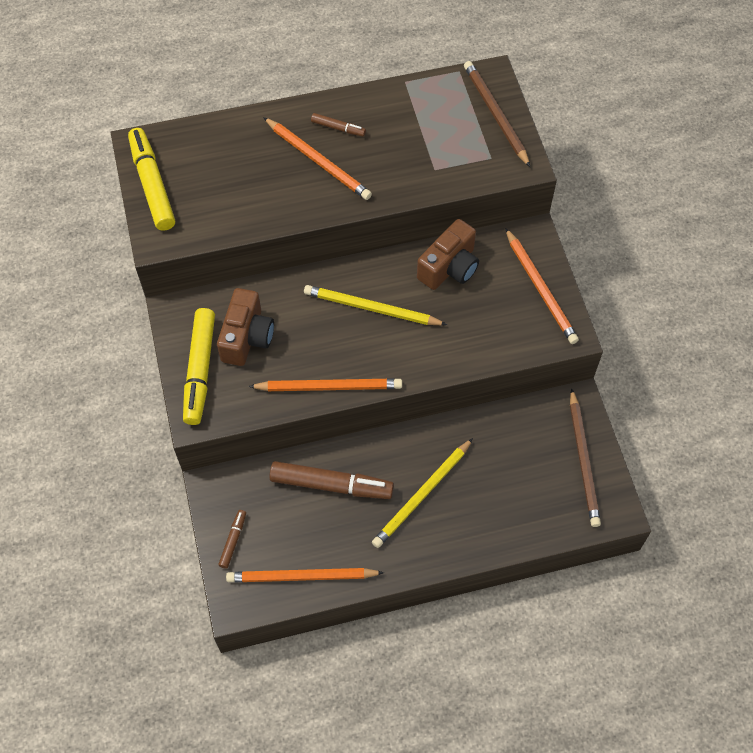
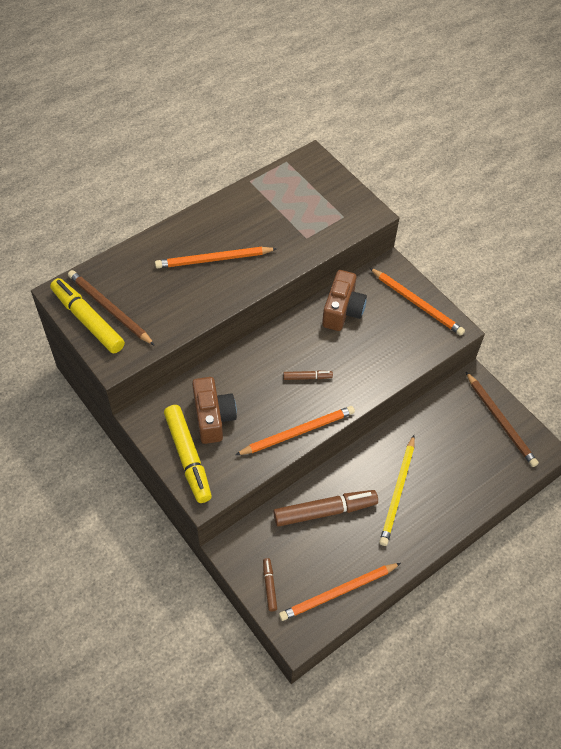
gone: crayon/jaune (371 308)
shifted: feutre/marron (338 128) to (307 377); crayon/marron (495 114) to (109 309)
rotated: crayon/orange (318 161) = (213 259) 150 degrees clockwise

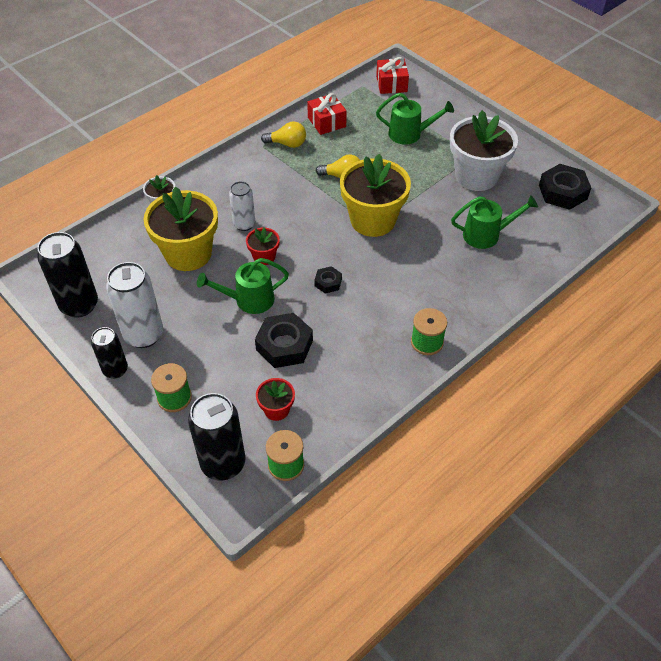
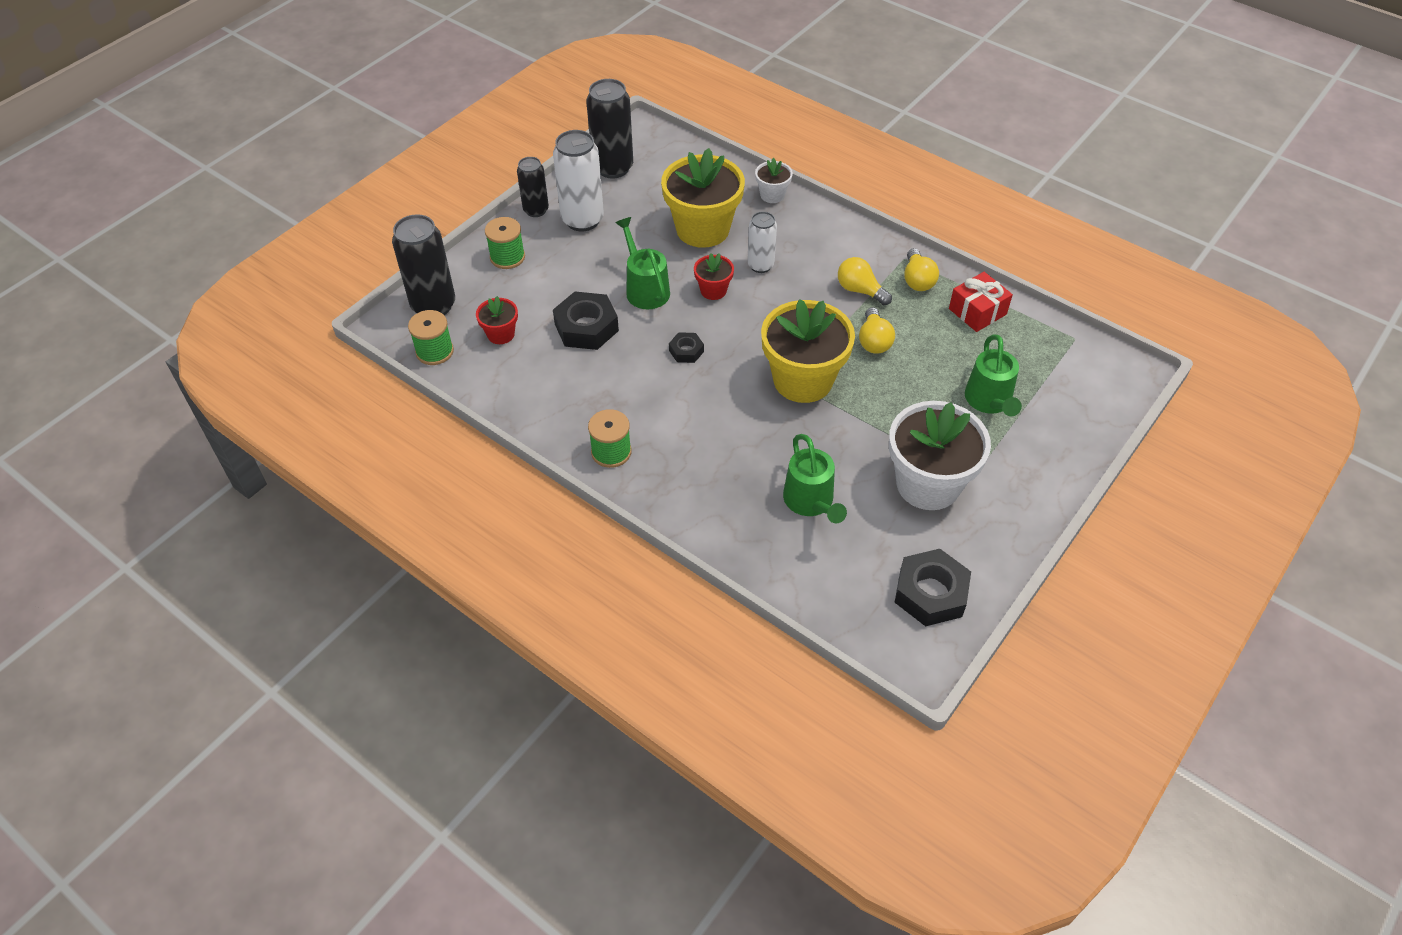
gone: cadeau/rouge (391 84)
new: ampoule/jaune (860 290)

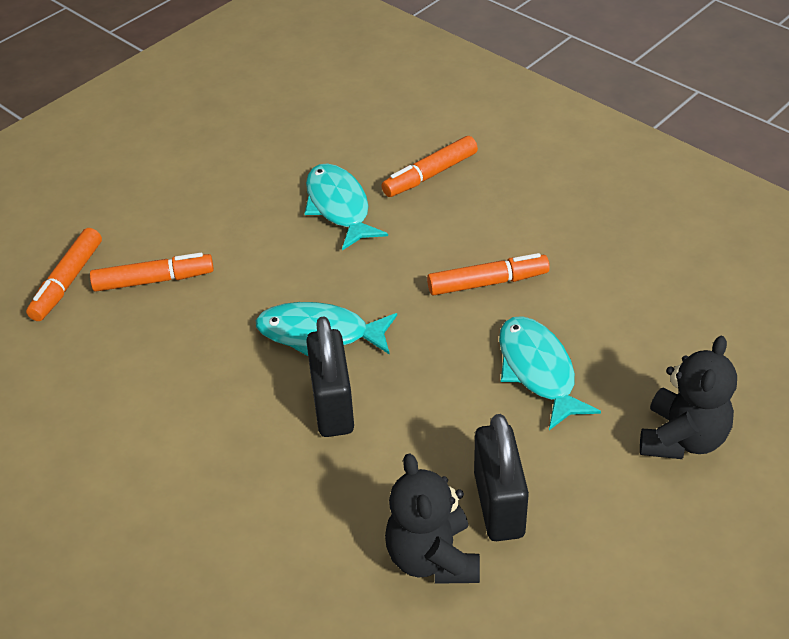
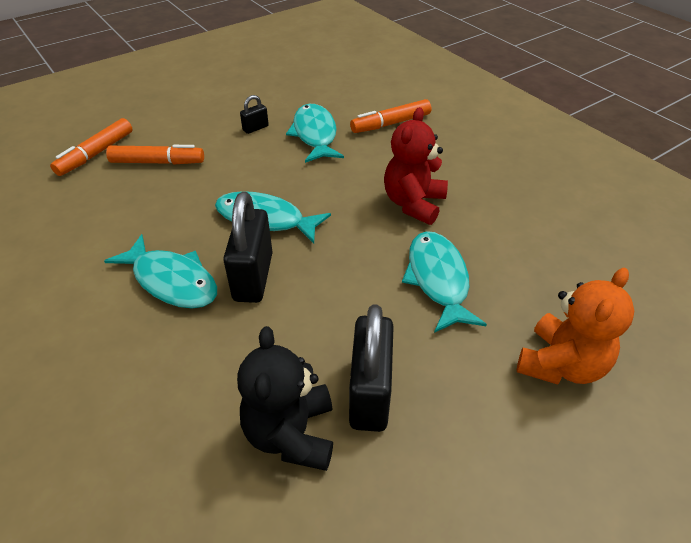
new: poisson/turquoise (172 281); cadenas/noir (255 128)
swapped: feutre/orange (487 282) to ours en peluche/rouge (413 204)
repainted: ours en peluche/noir (682 439) to ours en peluche/orange (560 364)

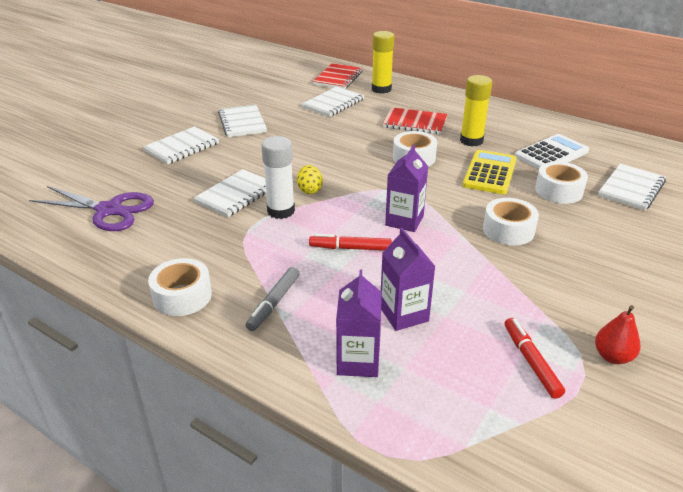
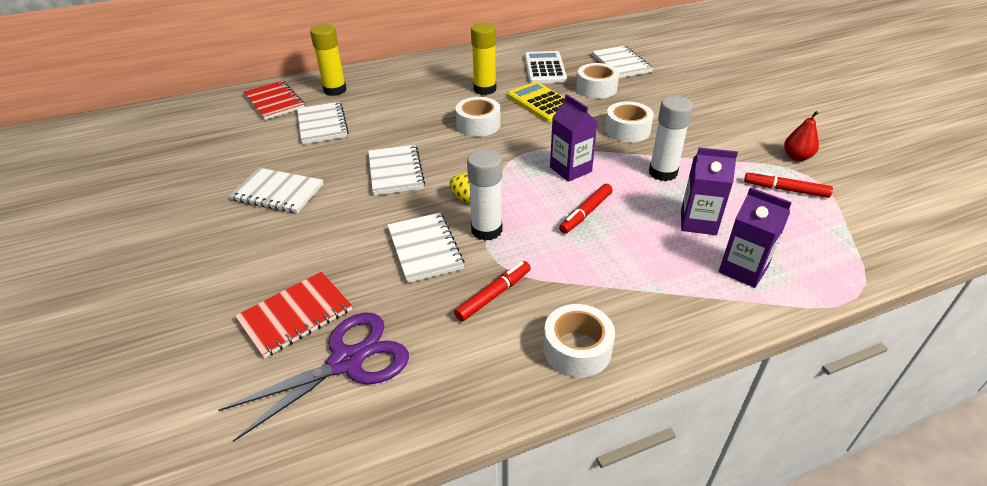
gone: feutre/gris (274 303)
new: feutre/rouge (494 295); bâton de colle/blanc (662 173)
shifted: carnet/blanc (182 147) to (395 172); carnet/rouge (415 123) to (295 315)

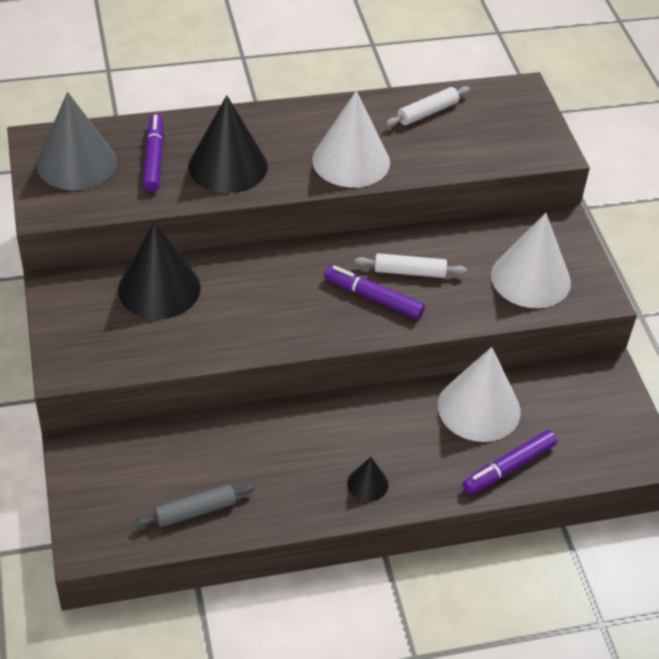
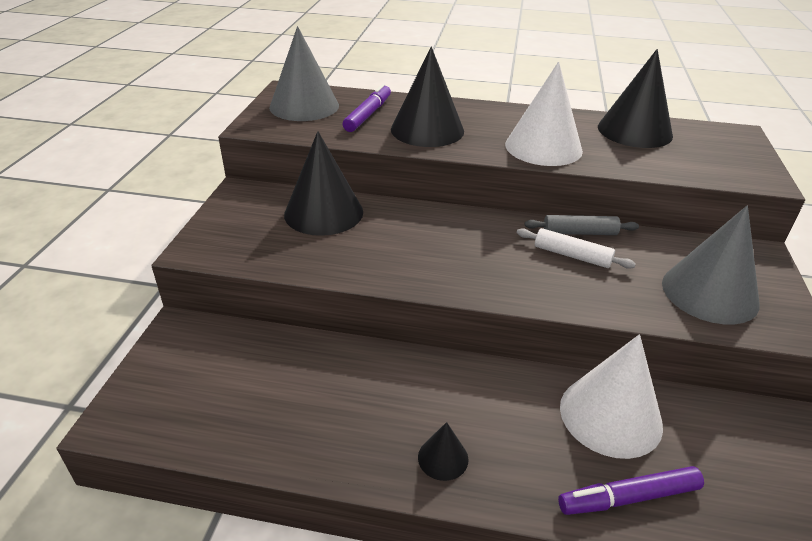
gone: feutre/violet (374 298)
shifted: rouleau à pâtisserie/gris (195 511) to (579 232)
swapped: rouleau à pâtisserie/blanc (427 112) to cône/noir (634 131)
repainted: cône/blanc (530 278) to cône/gris (709 293)

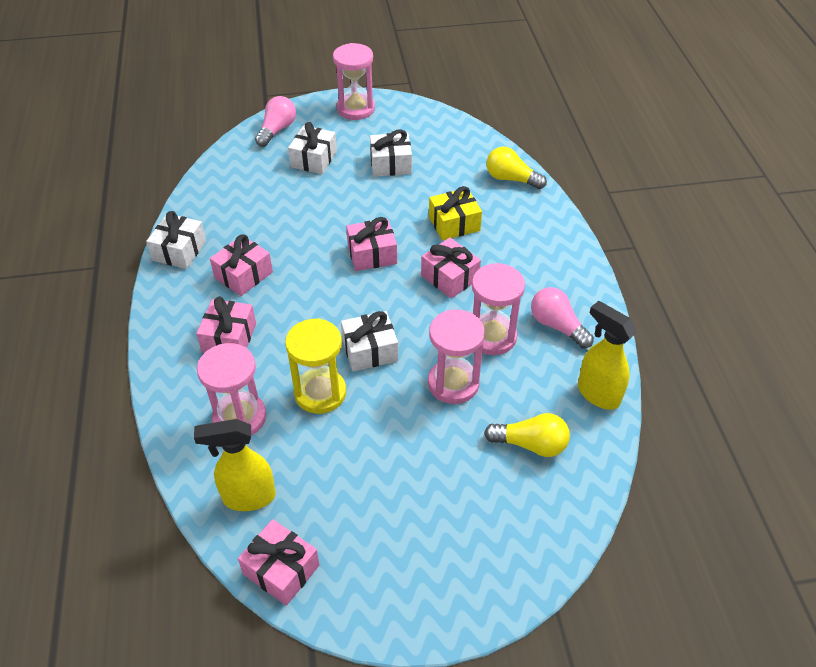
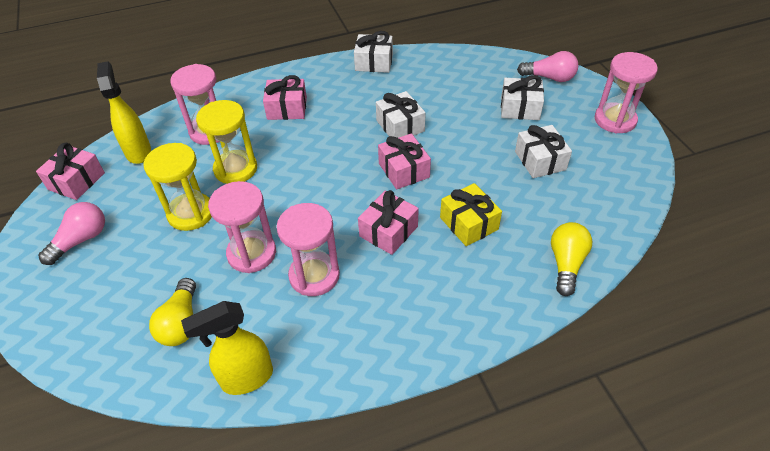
gone: cadeau/rose (243 275)
new: sablier/jaune (191 213)
shifted: cadeau/blanc (370 350) to (400 126); ampoule/rose (557 326) to (81 240)
rotated: vaporisateur/jaune (597 394) = (246 378) 150 degrees counterclockwise

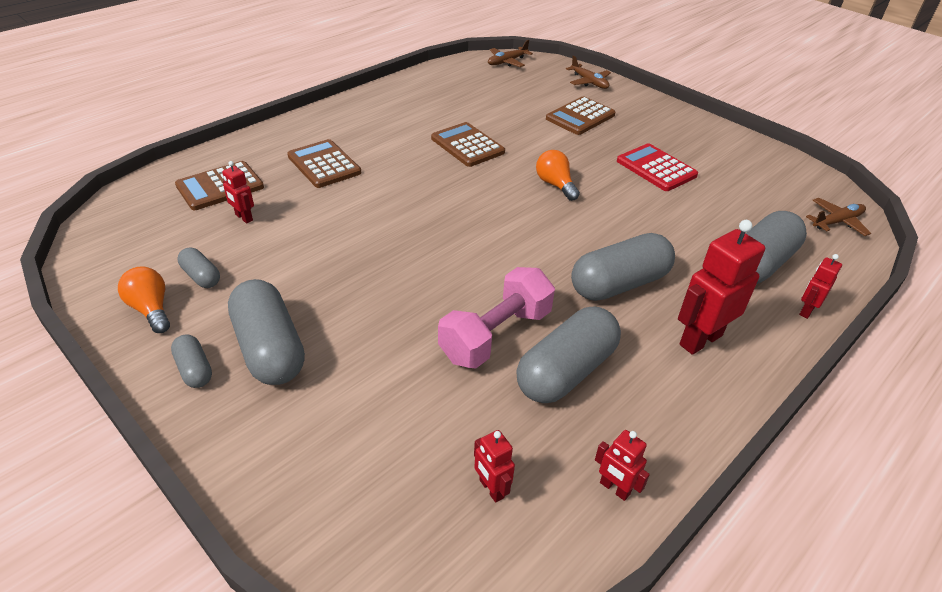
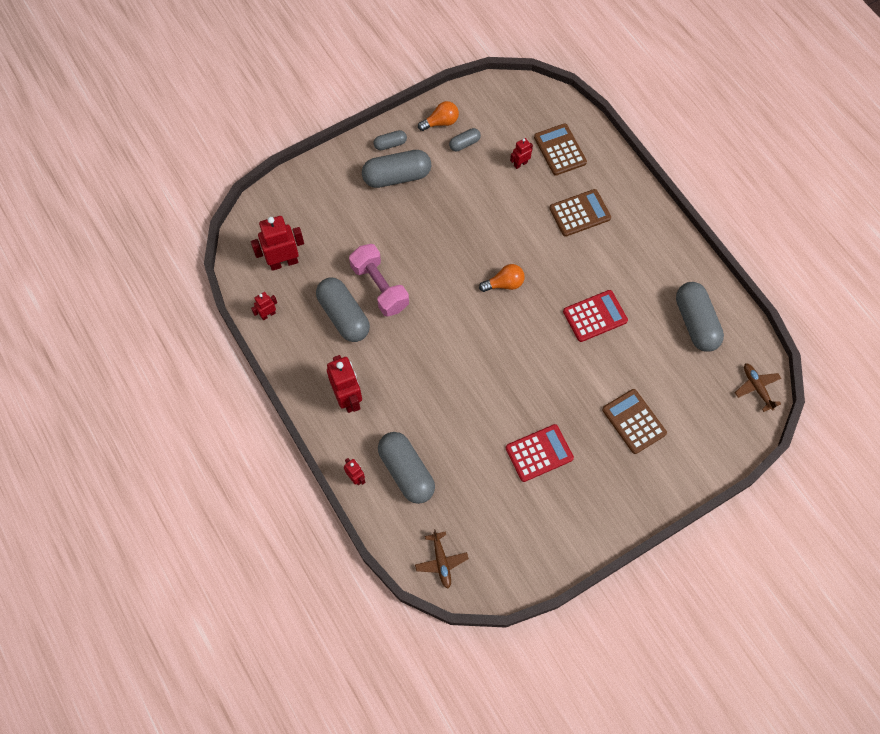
gone: avion/marron (589 82)
shifted: ampoule/orange (555 185) to (504 284); gélule/gris (619 284) to (695 323)
repainted: calculatrice/marron (467 145) to calculatrice/rouge (595 316)
scaled: robot/rouge (491 489) = (283 262) x1.93

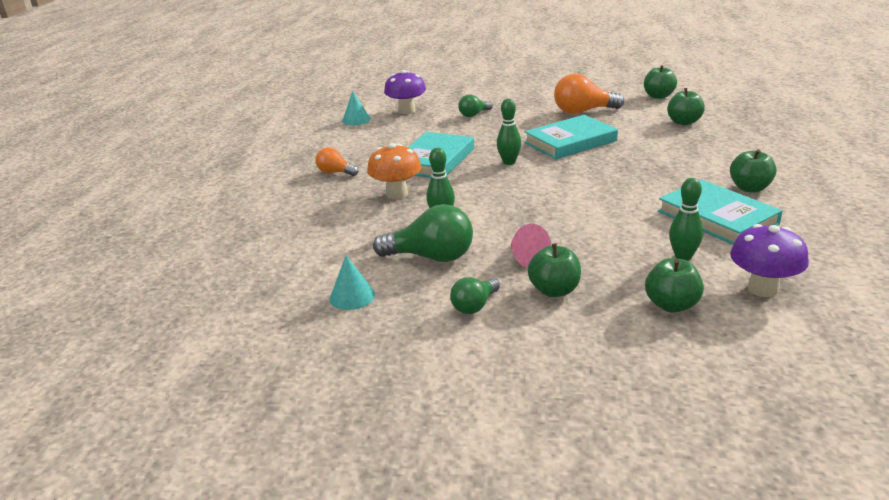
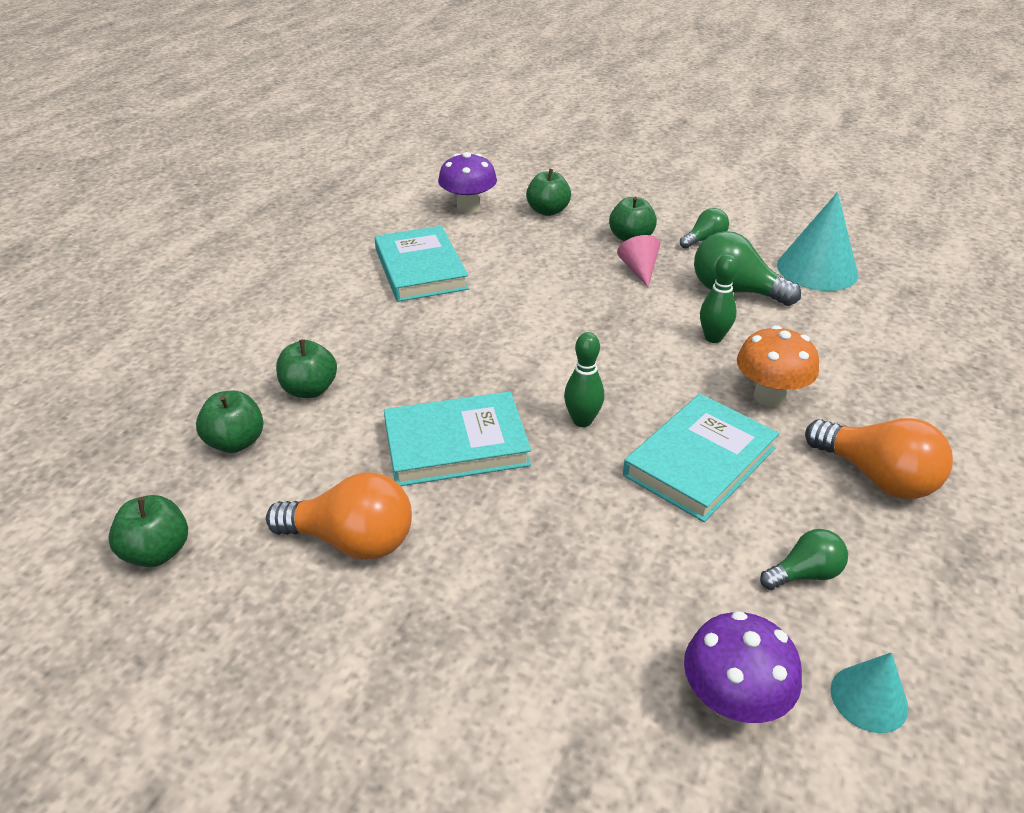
gone: quille/vert (683 257)
shifted: ampoule/vert (474 115) to (804 574); pomme/vert (750 188) to (310 390)
scaled: ampoule/orange (335 172) = (877 477) x1.74; cône/turquoise (352 296) = (817 269) x1.82

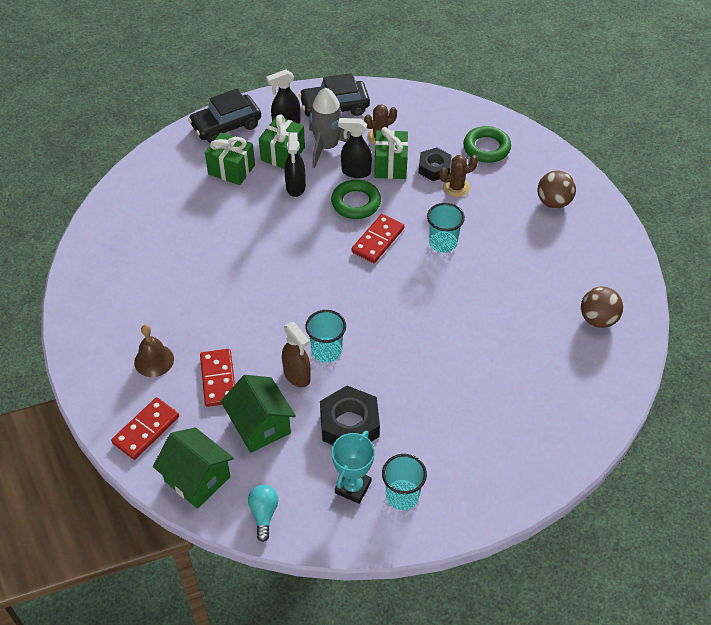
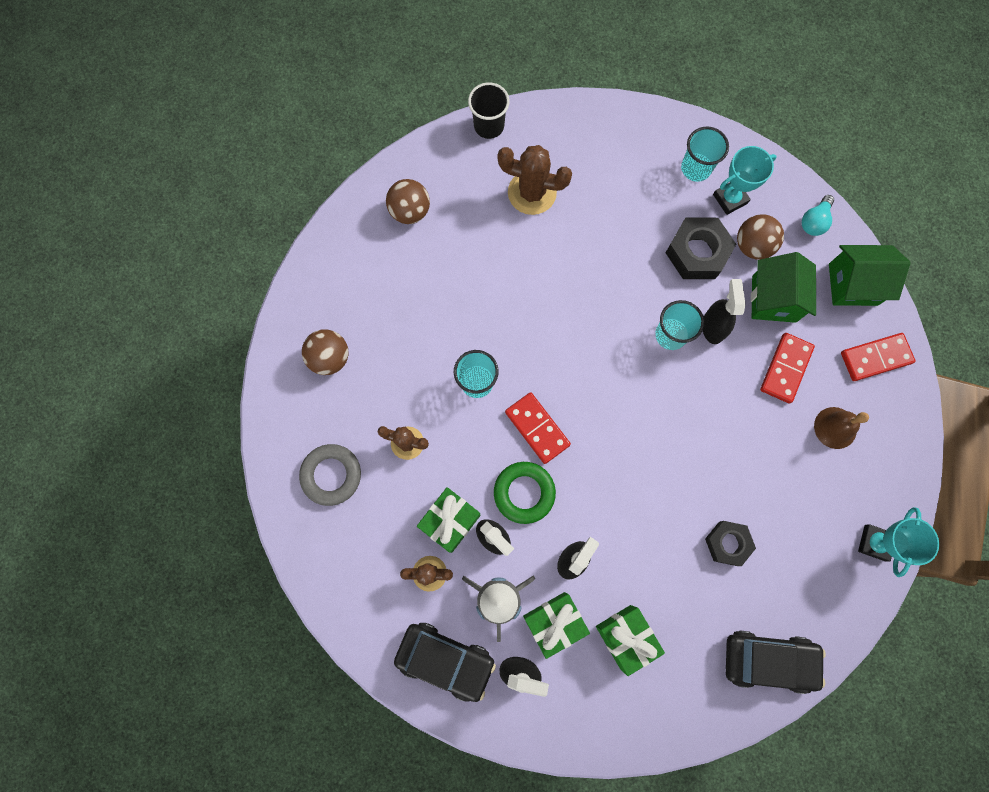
new: gobelet/noir (489 126); cactus/marron (532 193); balle/marron (752 246); trophée/turquoise (874 543)
shifted: voiture/noir (226 126) to (768 660); écrou/noir (434 168) to (727 543)
repainted: vaporisateur/marron (297 376) to vaporisateur/noir (713 327); anneau/vert (486 148) to anneau/gris (331 475)
rotated: maison/vert (197 479) = (853 284) 75 degrees counterclockwise; domino/rouge (377 240) = (537 428) 75 degrees clockwise

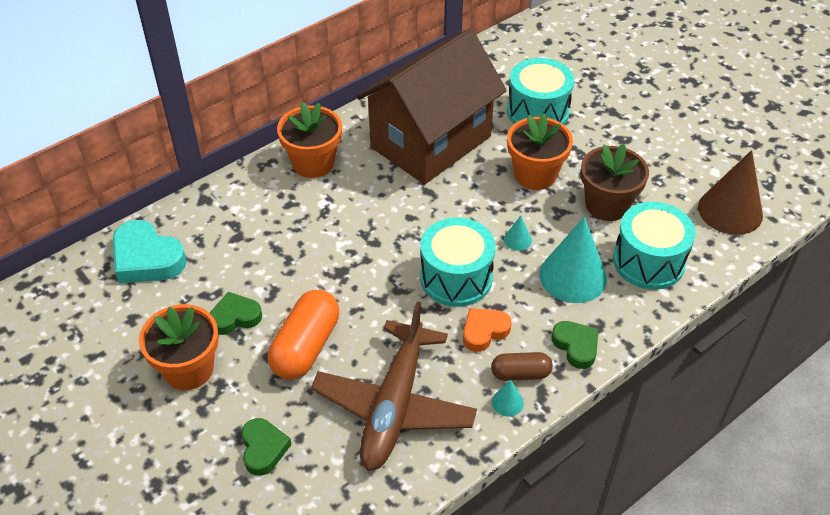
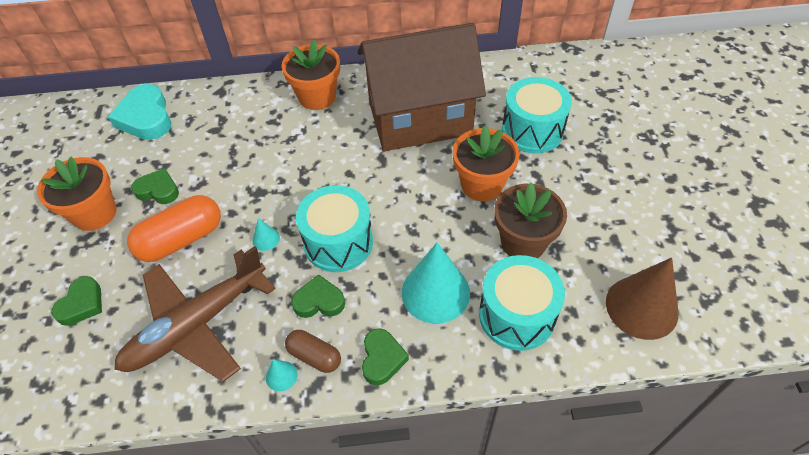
shifted: cône/turquoise (517 240) to (266 239)
repainted: cœur/orange (484 331) to cœur/vert (319 301)

